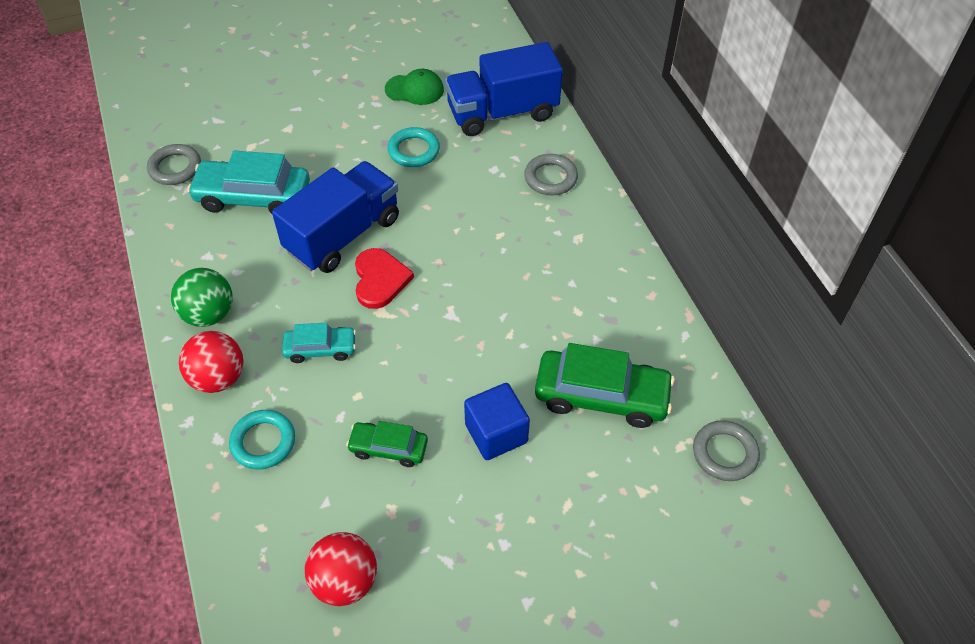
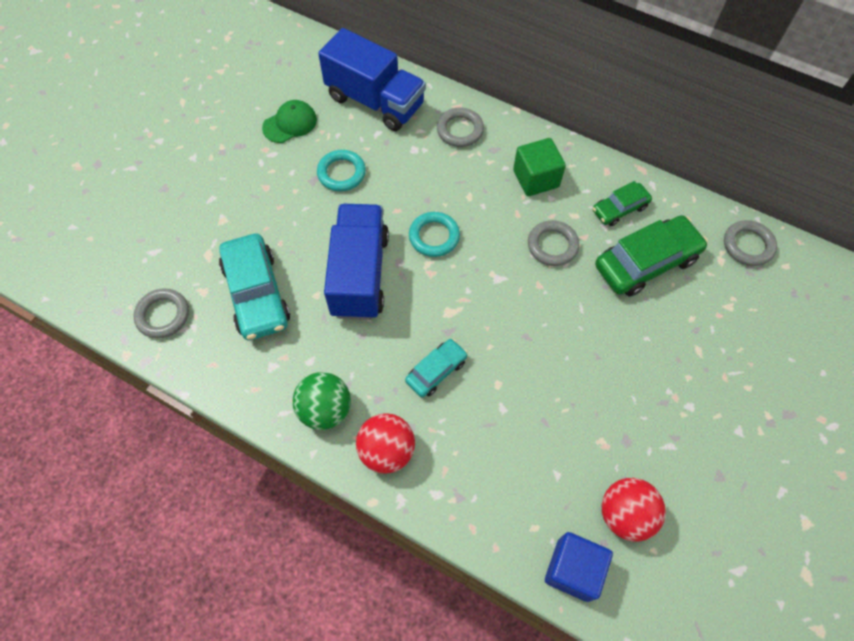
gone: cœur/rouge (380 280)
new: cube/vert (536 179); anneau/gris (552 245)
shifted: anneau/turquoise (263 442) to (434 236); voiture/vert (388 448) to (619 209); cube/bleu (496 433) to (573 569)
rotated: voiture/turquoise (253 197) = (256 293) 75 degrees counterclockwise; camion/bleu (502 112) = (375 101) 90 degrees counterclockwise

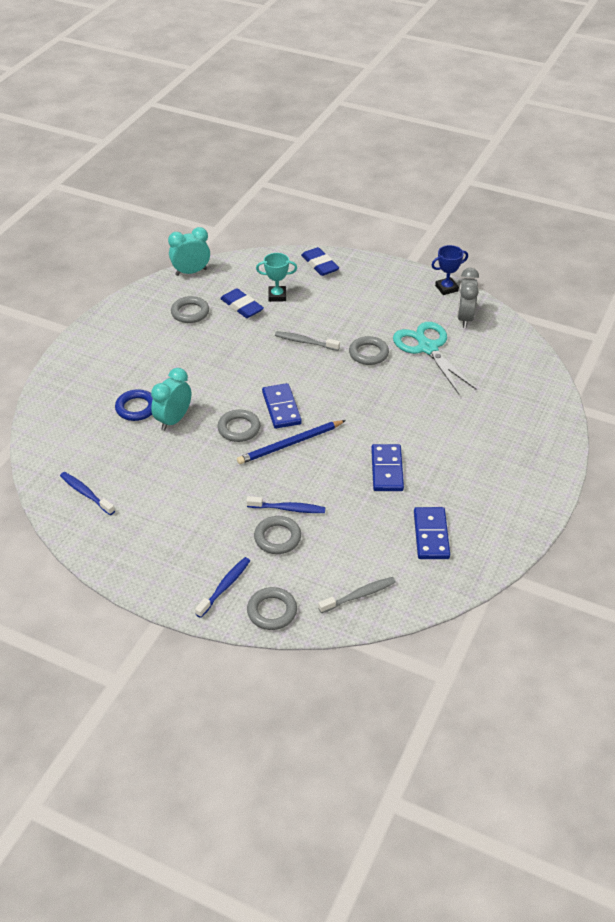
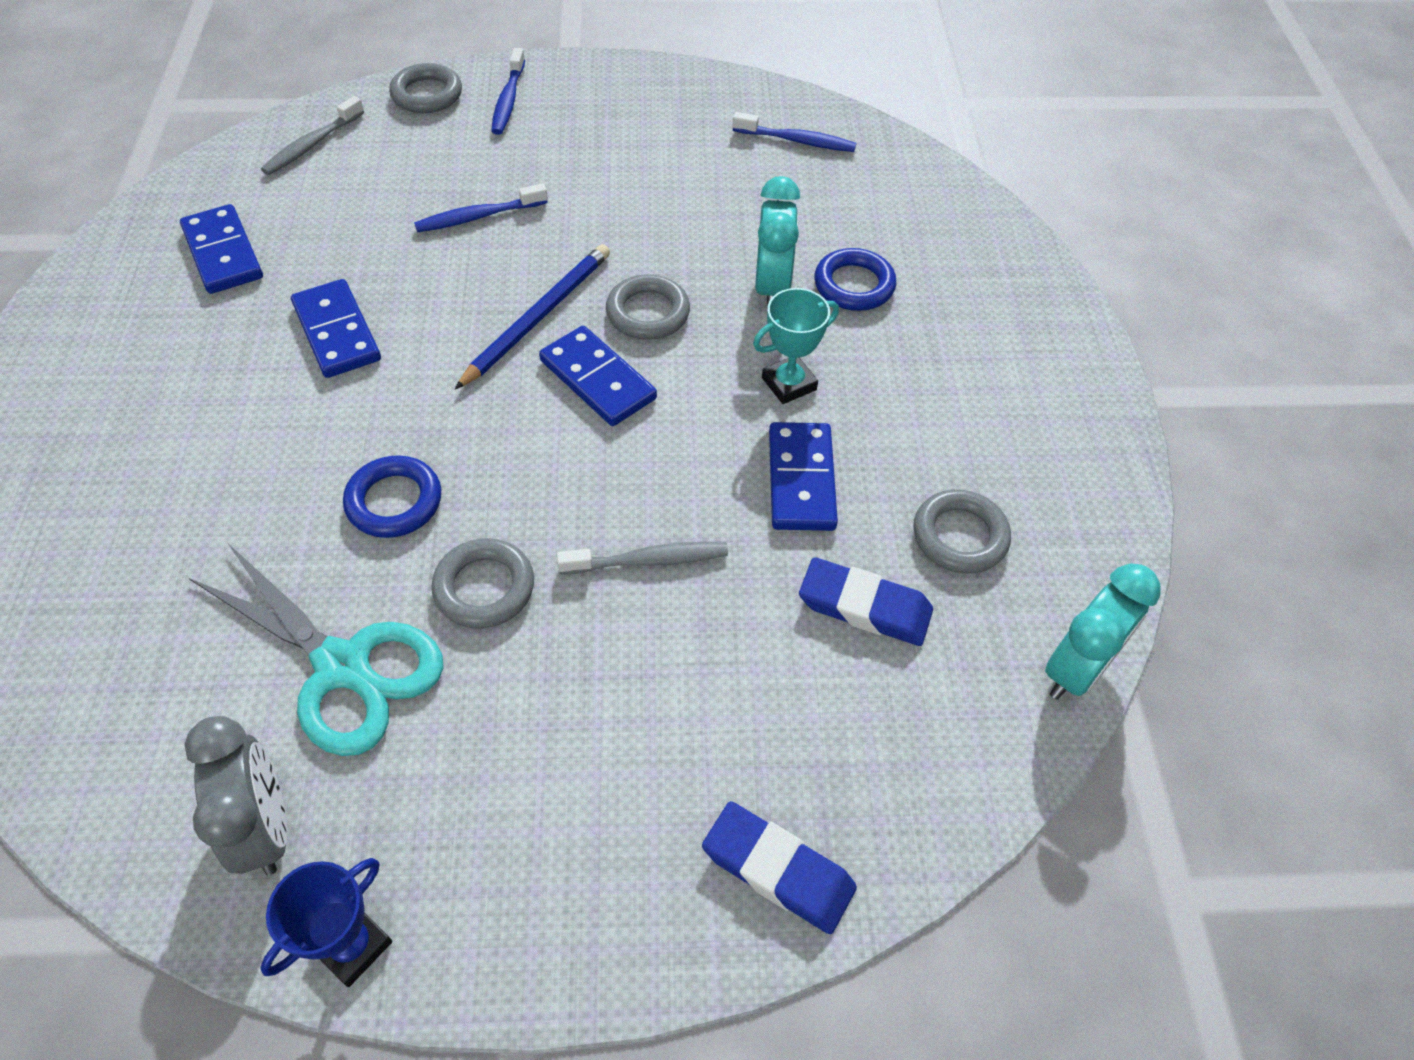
gone: anneau/gris (277 538)
new: anneau/bleu (394 501); domino/bleu (801 480)
shifted: trophée/turquoise (277 296) to (789 384)

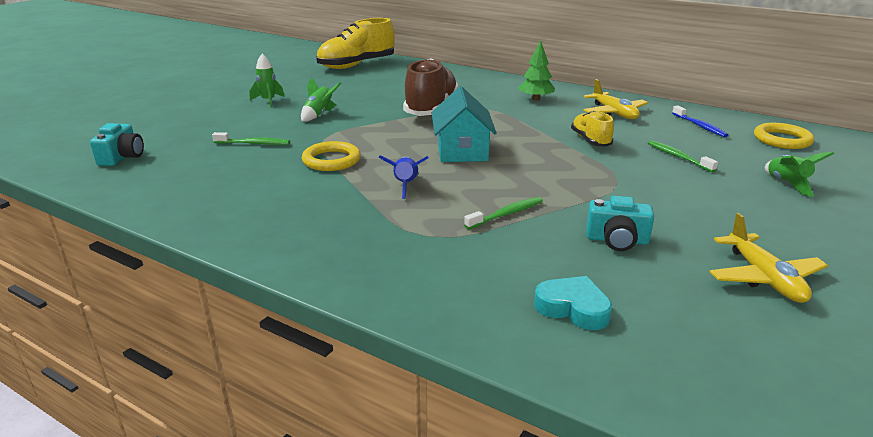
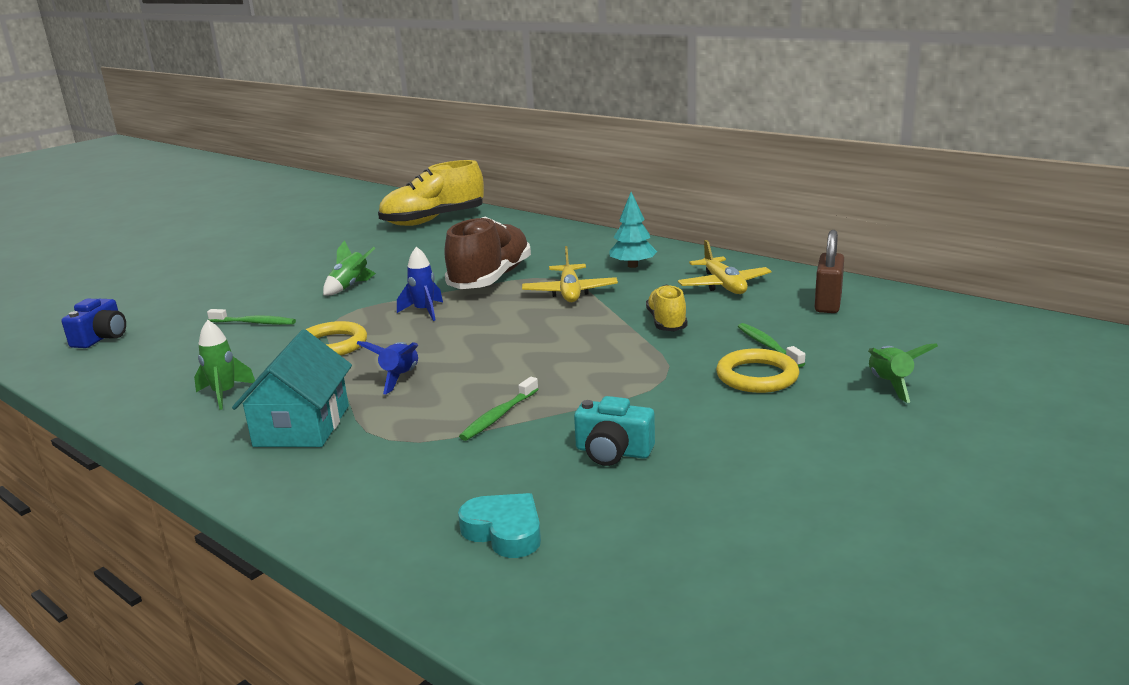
new: fusée/bleu (424 311)
shifted: fusée/vert (268 101) to (224 394); maison/turquoise (462 150) to (302 426); avion/jaune (764 278) to (570 292); anneau/jaune (782 140) to (757 376)
swapped: brosse à dents/bleu (699 126) to cadenas/marron (828 304)
repainted: appareil photo/turquoise (122 157) to appareil photo/bleu (101 338); arbre/vert (535 99) to arbre/turquoise (632 266)
rotated: brosse à dents/vert (506 214) = (498 416) 150 degrees clockwise

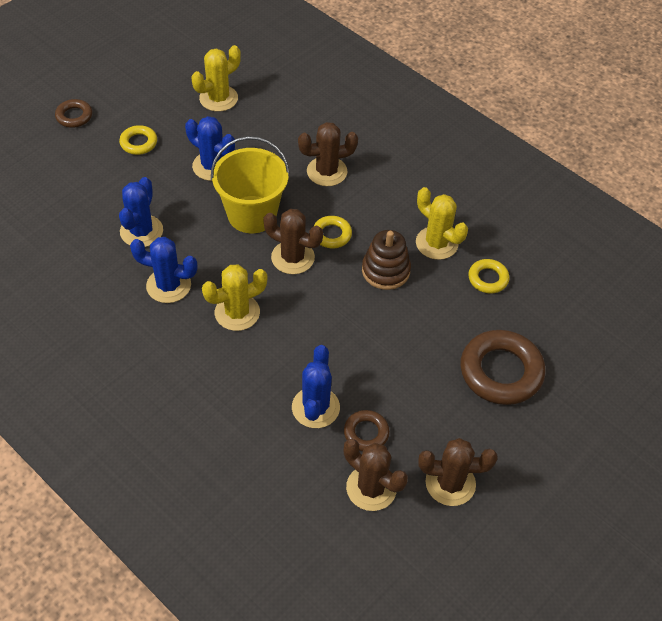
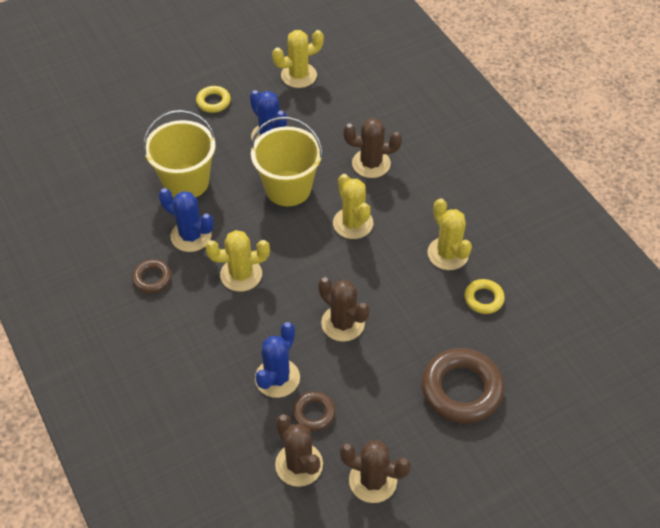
gone: jouet à empiler/marron (385 271)
shifted: anneau/marron (74 116) to (152 278); cactus/marron (293 257) to (343 323)
swapped: cactus/bleu (141 231) to seau/jaune (186 182); anneau/jaune (332 235) to cactus/jaune (353 223)

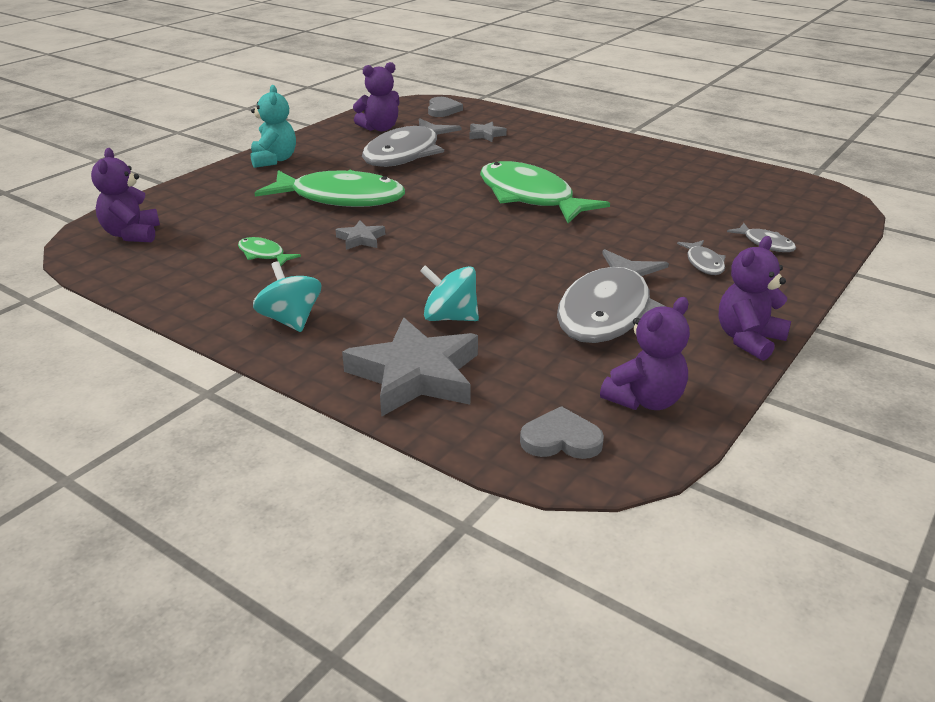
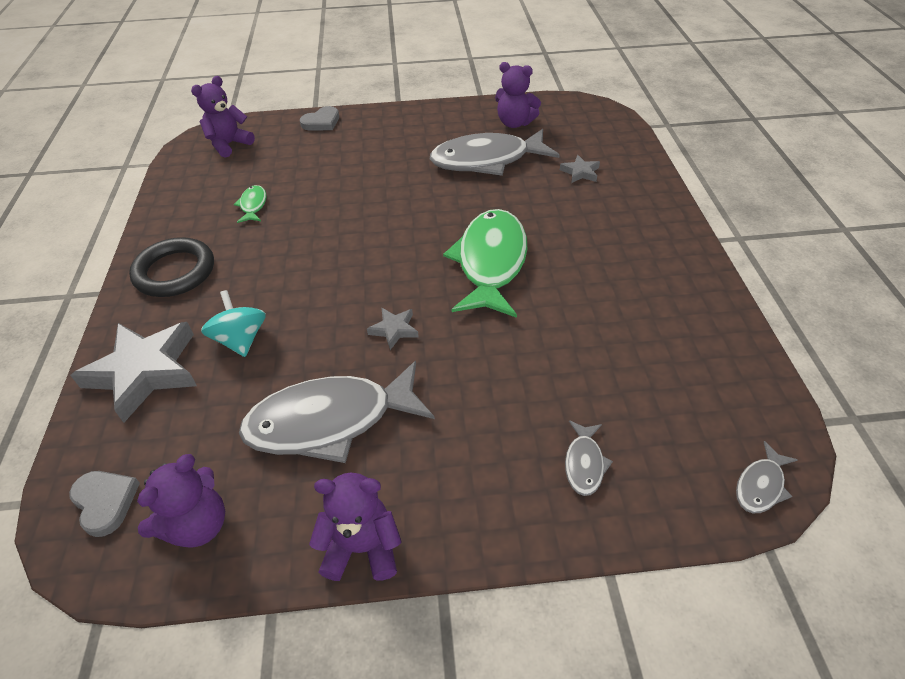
gone: ours en peluche/turquoise (274 160); poisson/vert (341 198)
shifted: étoile/gris (361 239) to (394 330); cœur/gris (442 110) to (321 122); poisson/gris (704 263) to (760 485)
swapped: toupie/turquoise (290 320) to anneau/noir (175 272)
rotated: ours en peluche/violet (645 400) = (198 524) 60 degrees counterclockwise

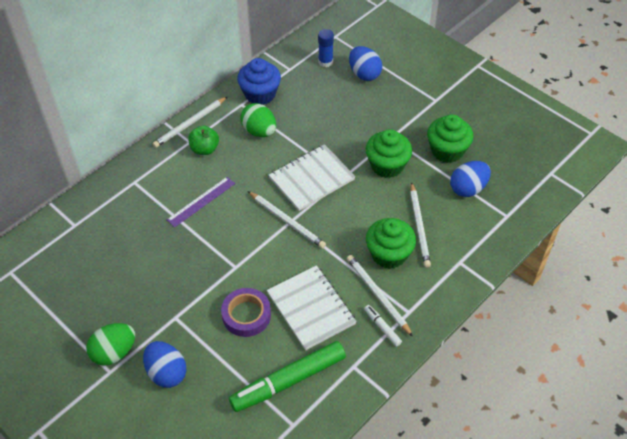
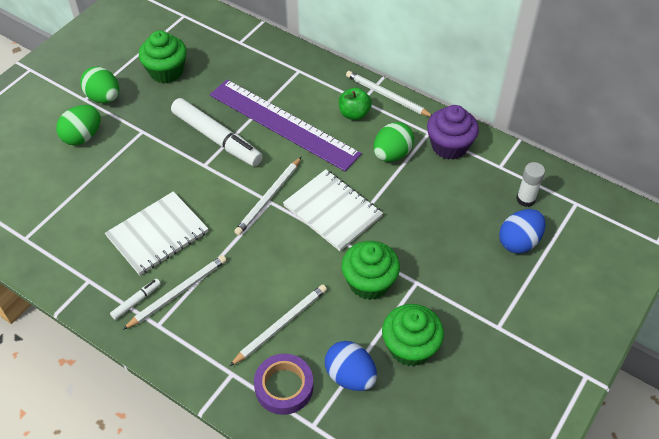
gone: feutre/vert (288 381)
new: feutre/blanc (216 138)
shifted: ruban adhésif/violet (246 315) to (284 387); muffin/vert (389 254) to (166 71)
repainted: œuf/bleu (166 372) to œuf/vert (83 136); muffin/bleu (260 94) to muffin/violet (449 146); bâton de colle/bleu (325 62) to bâton de colle/blanc (525 199)
rotated: crayon/blanc (419 226) = (280 325) 150 degrees clockwise
scaled: règle/violet (201 201) = (283 124) x2.09

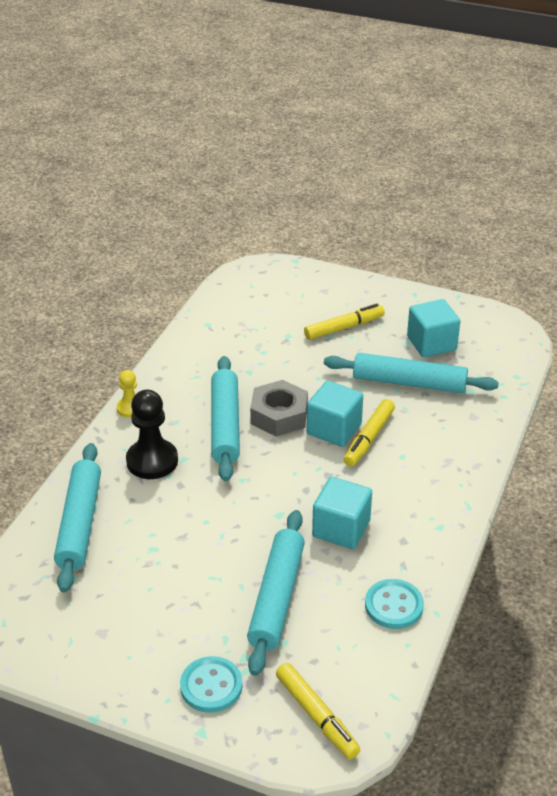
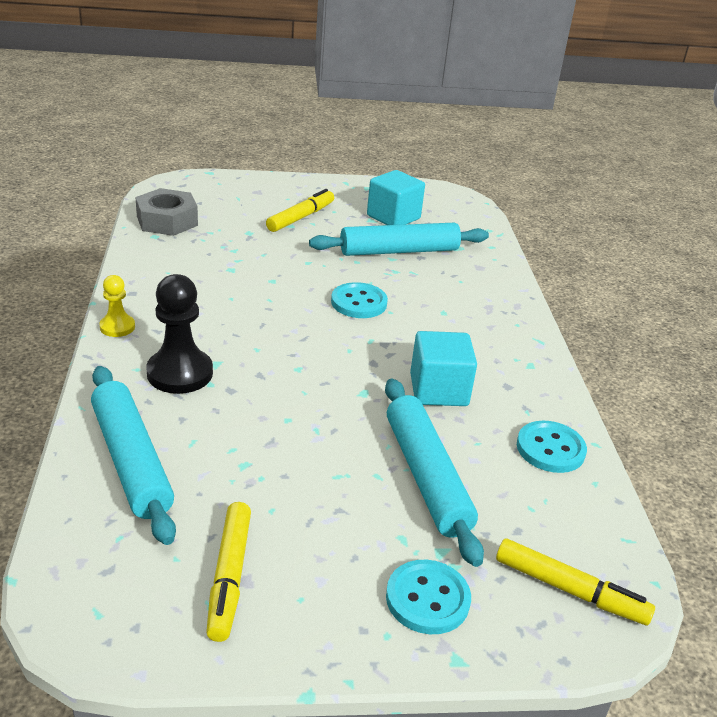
gone: rouleau à pâtisserie/turquoise (225 425)
shifted: écrou/gris (279 415) to (167 221); feutre/jaune (369 438) to (229 576)
swapped: cube/turquoise (334 429) to bouton/turquoise (359 302)

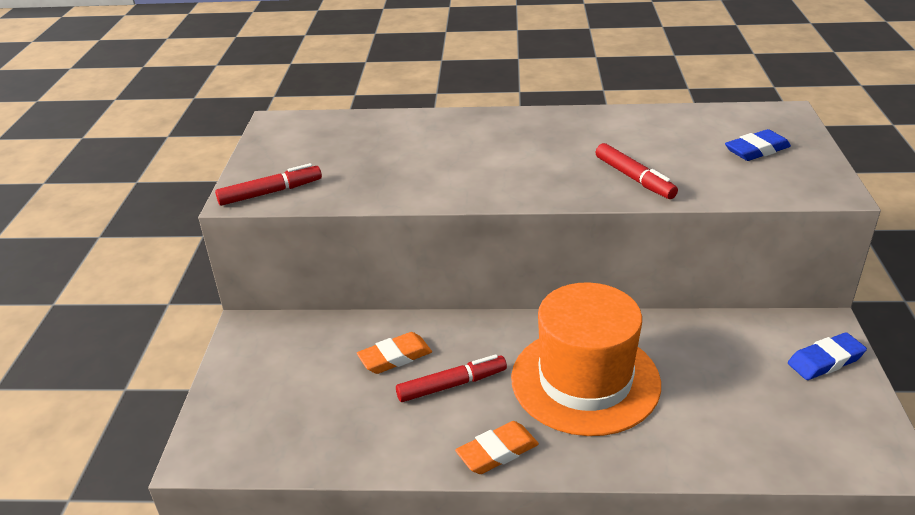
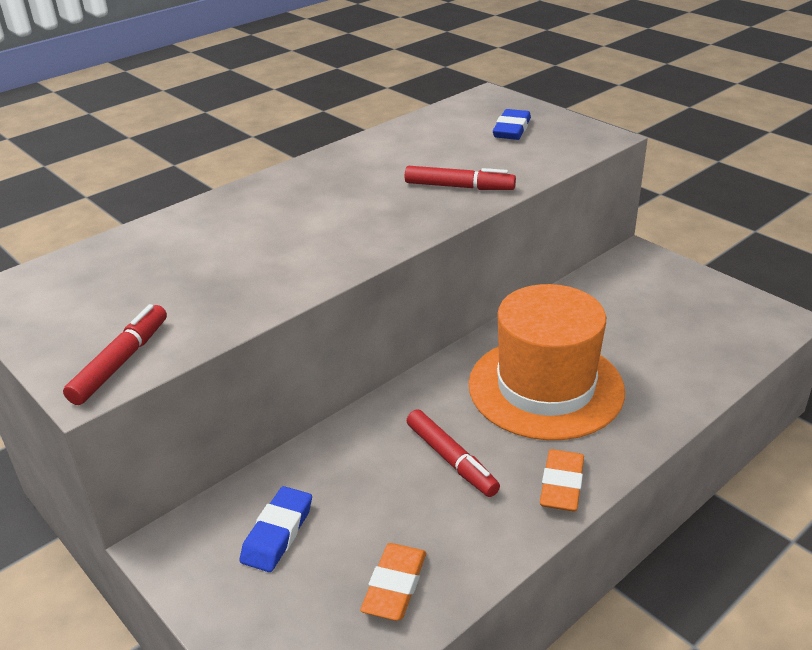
shifted: gomme/orange (395 357) to (395 586); gomme/bleu (825 360) to (277 533)
rotated: feutre/rouge (452 385) = (451 460) 120 degrees clockwise

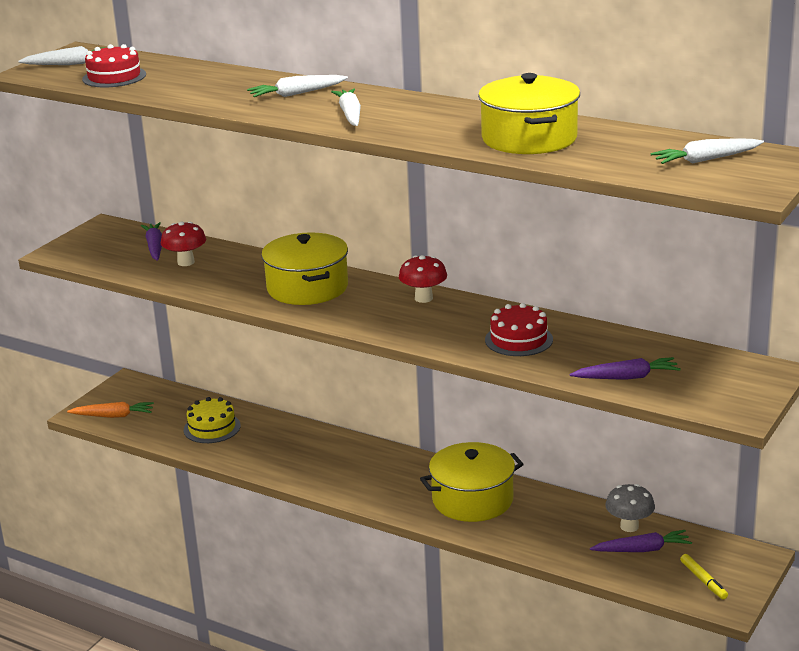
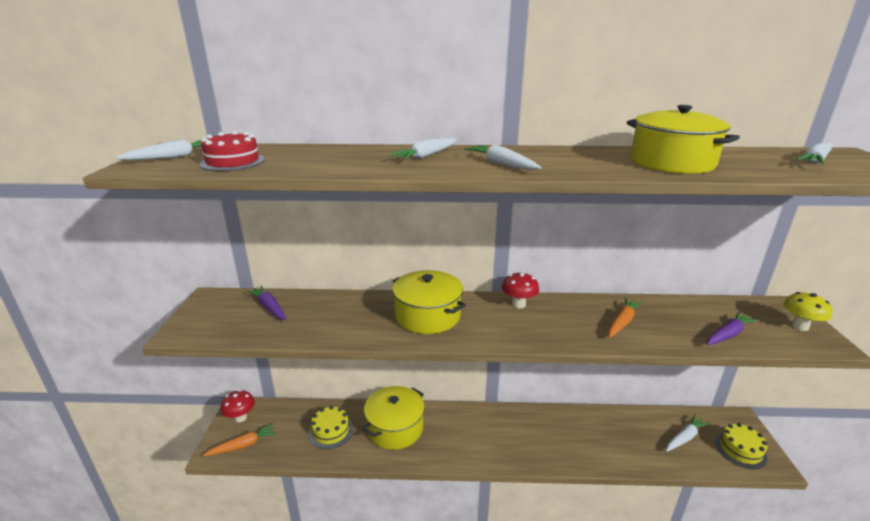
gone: champignon/gris (629 526)
new: champignon/jaune (799 326)
shifted: champignon/rouge (186 262) to (240 417); marmite/jaune (472 500) to (395 428)
swapped: gâteau/rouge (518 340) to carotte/orange (622 322); feutre/jaune (703 581) to gâteau/jaune (740 449)
repainted: carotte/violet (642 550) to carotte/blanc (684 438)

